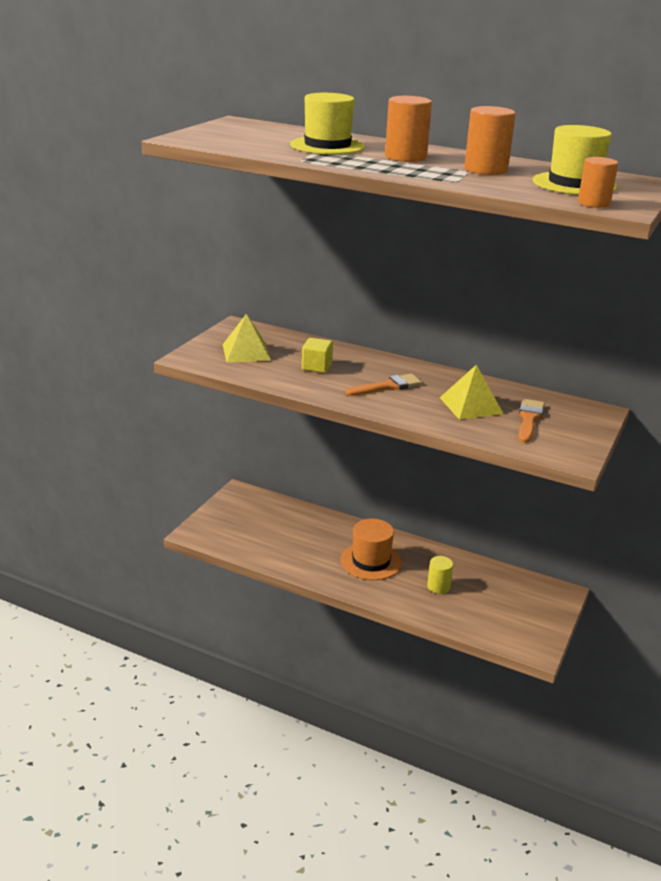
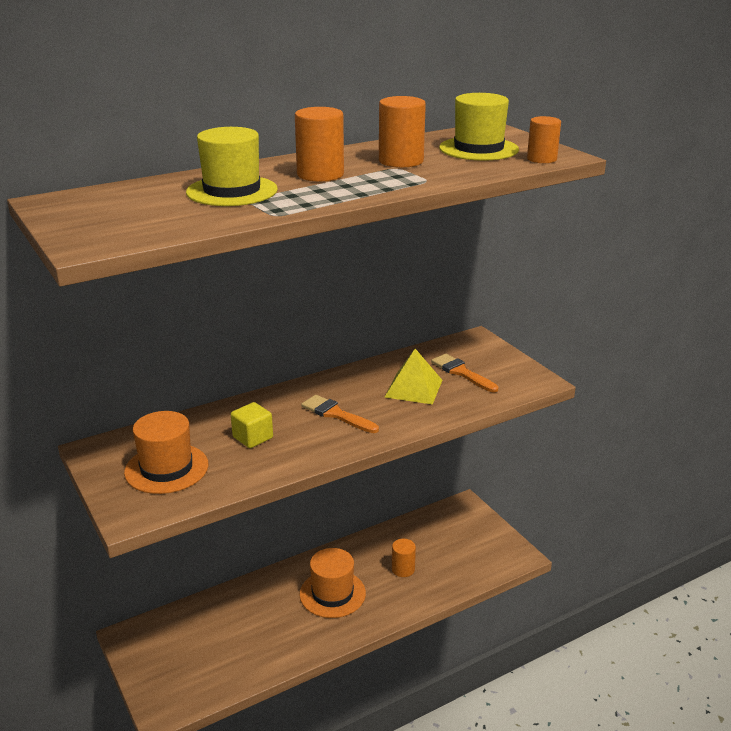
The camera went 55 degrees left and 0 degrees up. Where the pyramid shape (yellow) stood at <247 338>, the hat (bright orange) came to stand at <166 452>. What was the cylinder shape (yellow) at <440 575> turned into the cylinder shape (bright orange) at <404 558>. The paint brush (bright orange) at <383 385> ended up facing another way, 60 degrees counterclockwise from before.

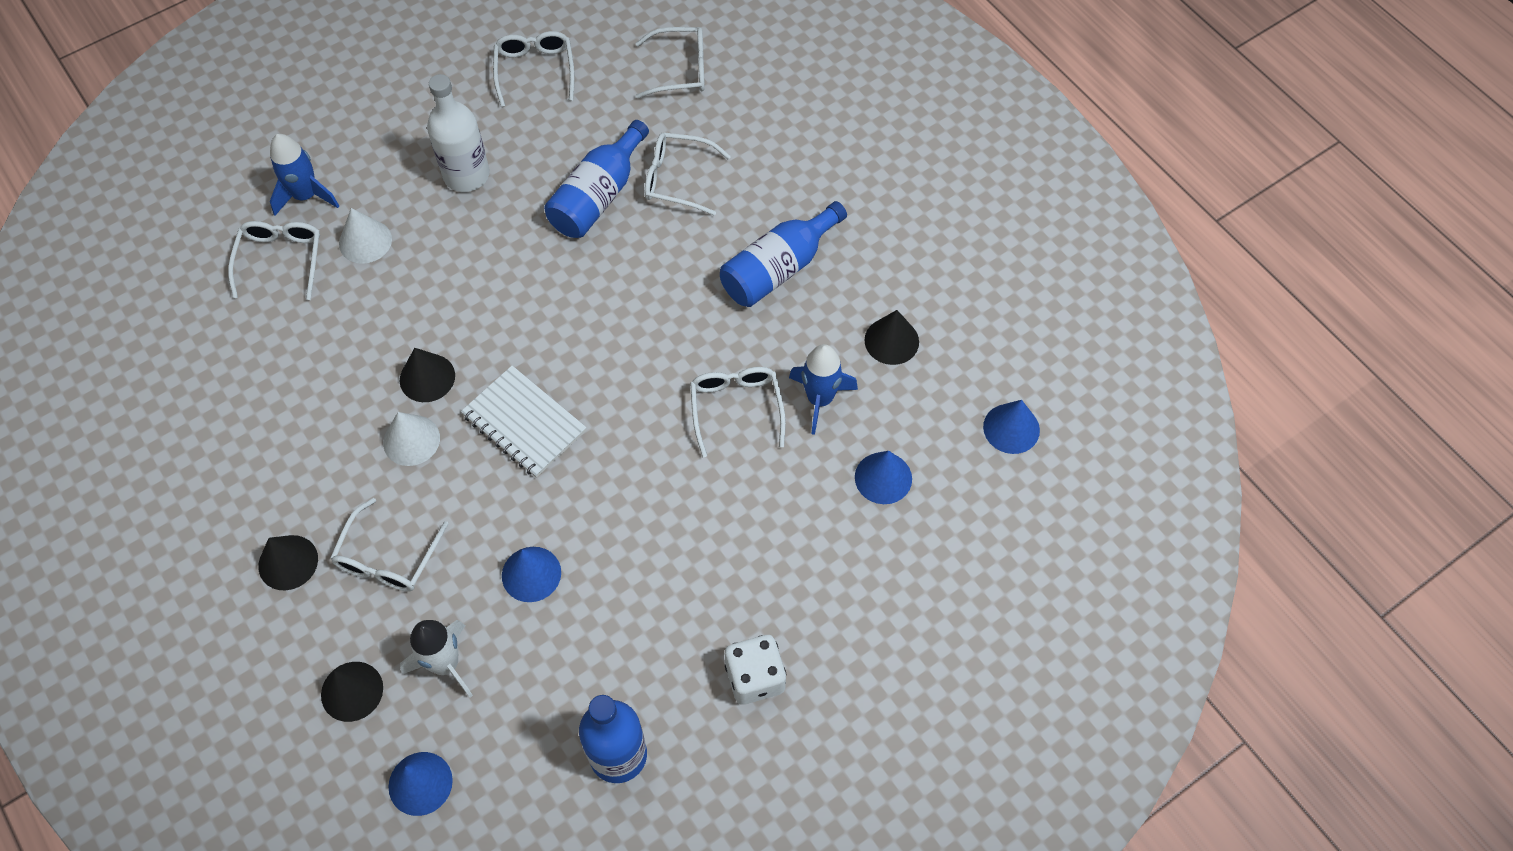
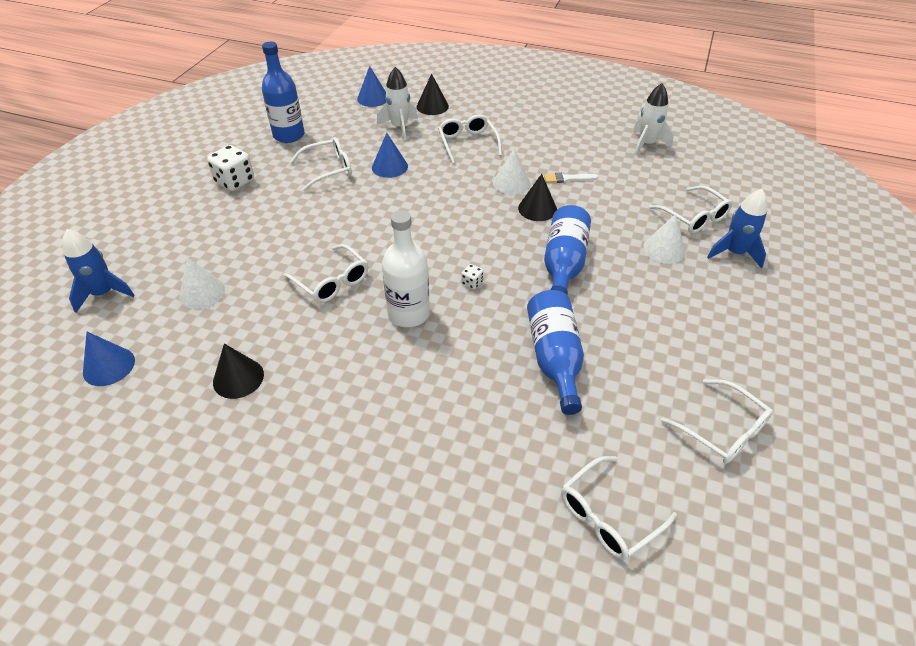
The camera went 145 degrees right and 15 degrees down. The second view lost the solid cone (black) at <288 562>. The second view lost the notepad (snow-white) at <524 422>. The second view gained the die (snow-white) at <472 276>. The second view gained the paint brush (snow-white) at <571 178>. The second view gained the rocket (snow-white) at <653 119>. The flask (snow-white) ended up elsewhere, having gone from <458 133> to <406 268>. The spectacles (snow-white) ended up elsewhere, having gone from <688 174> to <321 164>. The flask (blue) ended up elsewhere, having gone from <783 254> to <567 250>. The rocket (blue) ended up elsewhere, having gone from <823 389> to <98 271>. What was the solid cone (blue) at <883 477> turned into the solid cone (snow-white) at <202 283>.

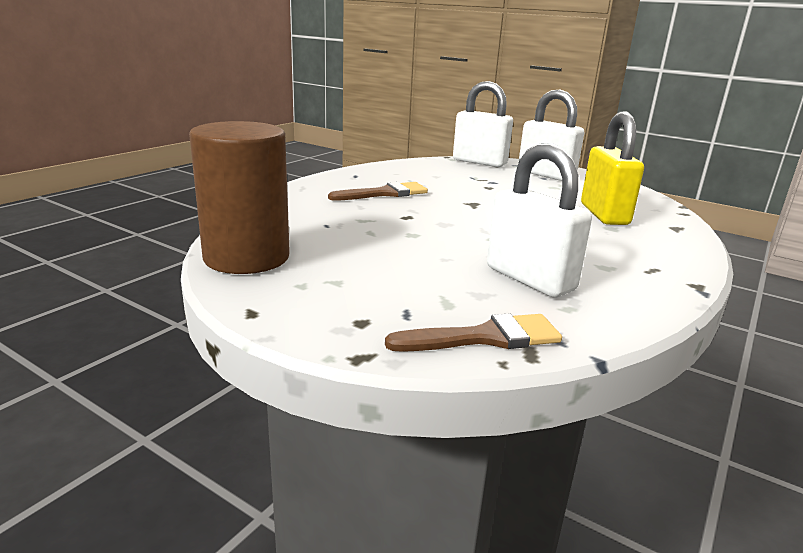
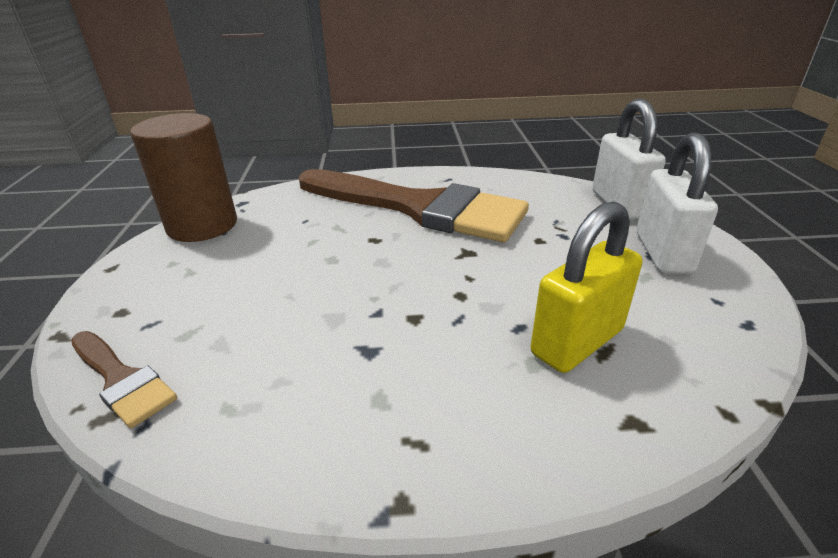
The camera went 55 degrees right and 10 degrees up. The second view lost the padlock (snow-white) at <539 220>. The size of the paint brush (dark brown) at <378 191> changed by a factor of 2.31.

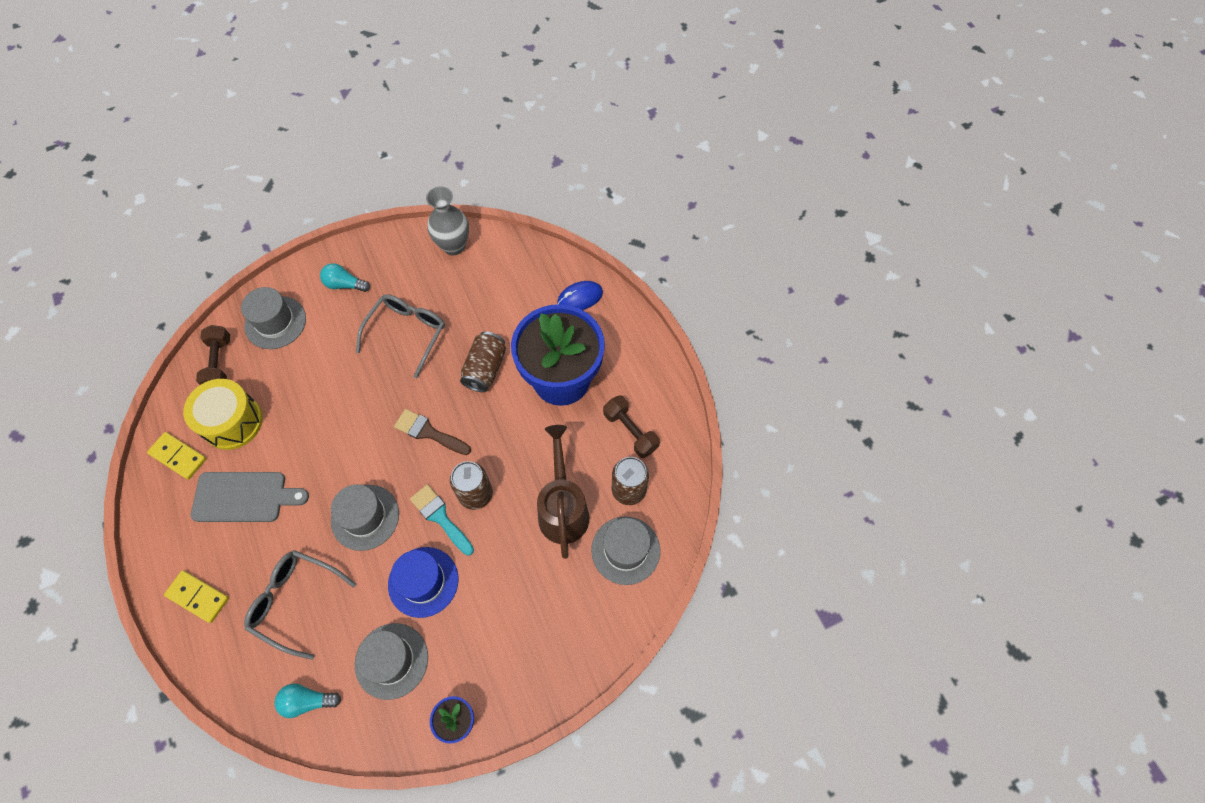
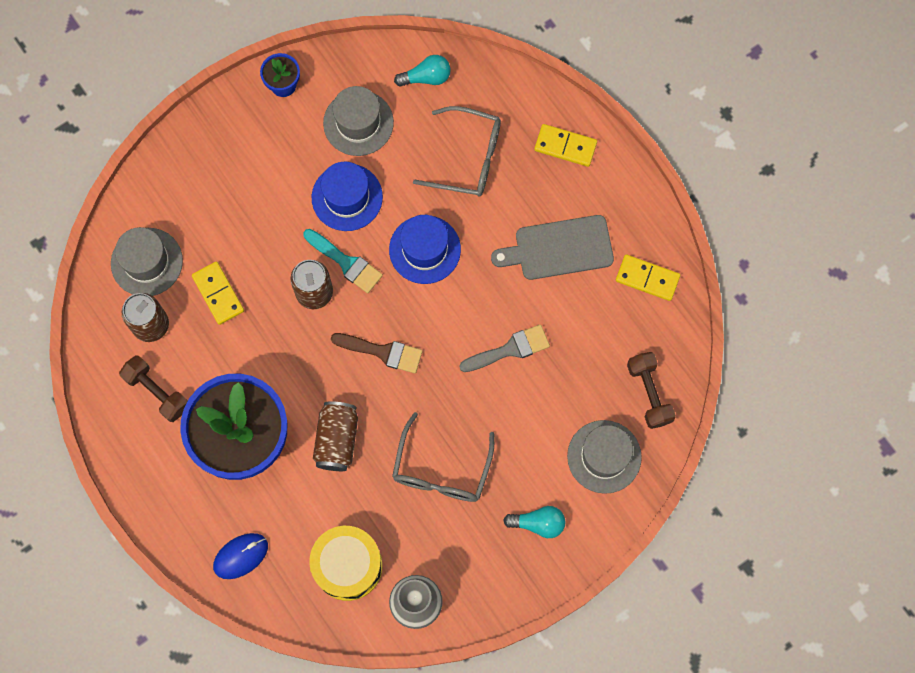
The camera went 170 degrees right and 10 degrees up. The second view gained the paint brush (grey) at <504 348>. The drum (yellow) ended up elsewhere, having gone from <223 414> to <346 563>. Where the watering pot (dark brown) stood at <563 492>, the domino piece (yellow) came to stand at <218 293>. What was the hat (grey) at <365 517> turned into the hat (blue) at <425 249>.

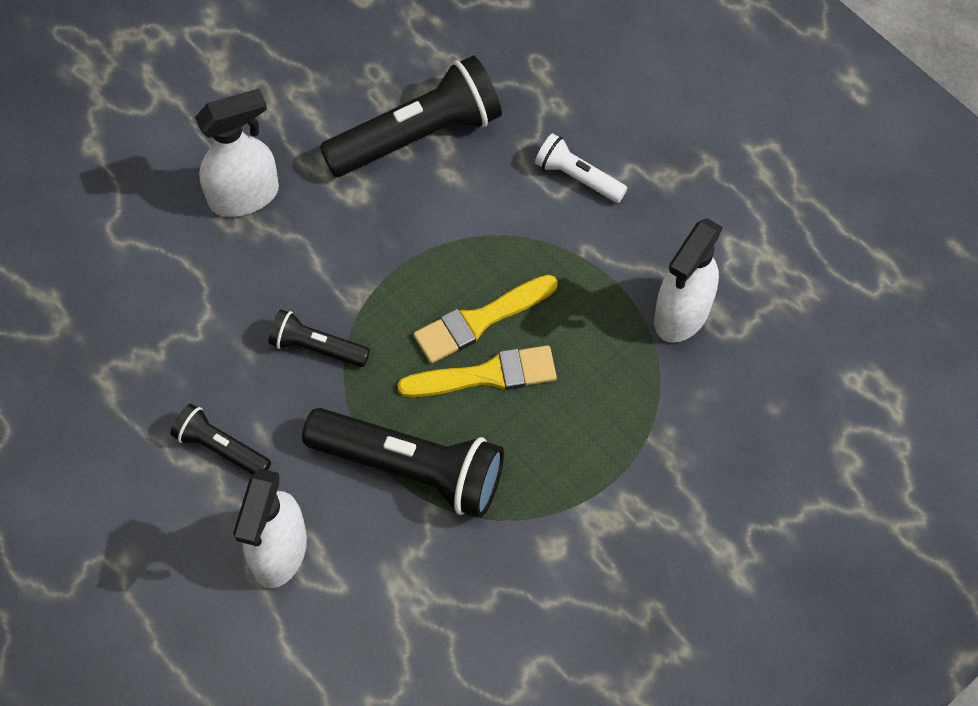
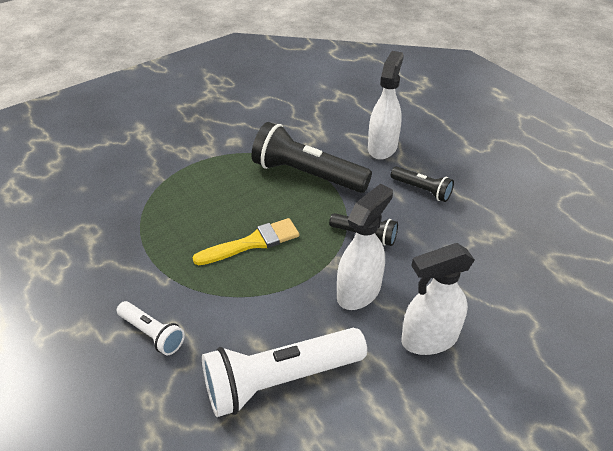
The camera went 175 degrees left and 20 degrees down. The second view lost the paint brush (yellow) at <477 371>. The sprayer (snow-white) ended up elsewhere, having gone from <688 280> to <365 246>. What was the pocket torch (black) at <411 116> turned into the pocket torch (snow-white) at <284 372>.

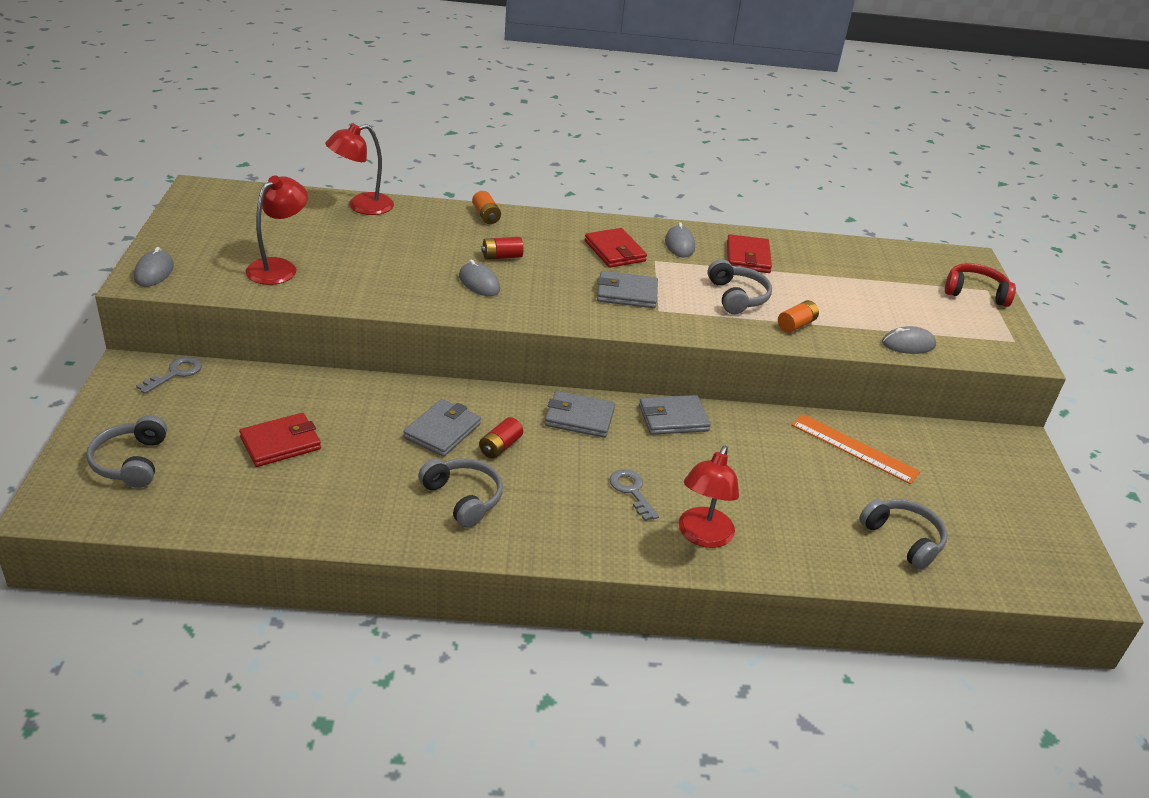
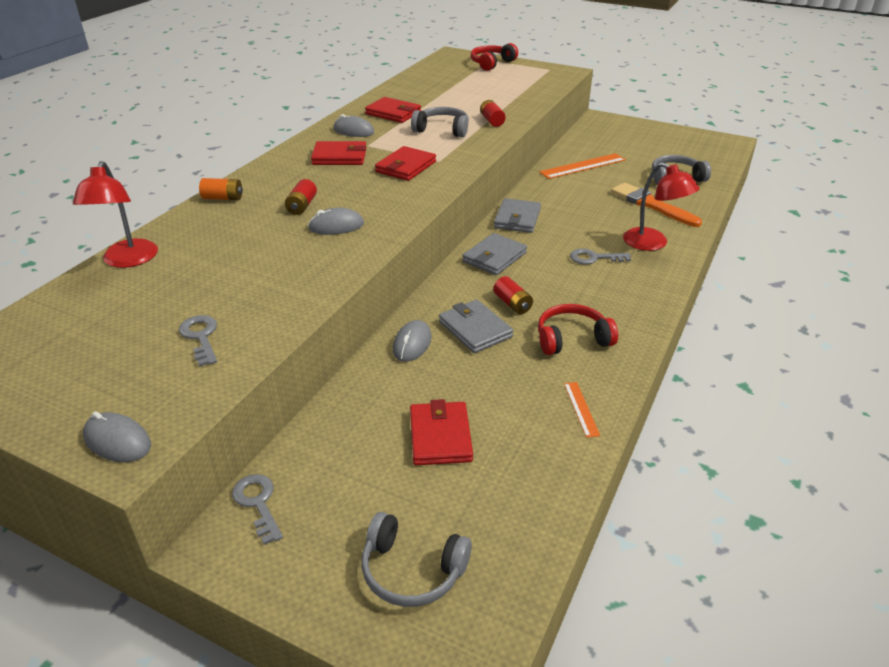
The camera went 60 degrees left and 0 degrees up. The second view gained the ruler (bright orange) at <582 410>. The second view gained the paint brush (bright orange) at <656 205>. The mouse (grey) ended up elsewhere, having gone from <909 340> to <412 341>. Where the lamp (crimson) stood at <277 230>, the key (grey) came to stand at <198 341>. What was the headphones (grey) at <460 493> turned into the headphones (crimson) at <578 329>. What was the card wallet (grey) at <627 289> turned into the card wallet (crimson) at <405 163>. What was the power cell (bright orange) at <798 316> turned into the power cell (crimson) at <493 113>.

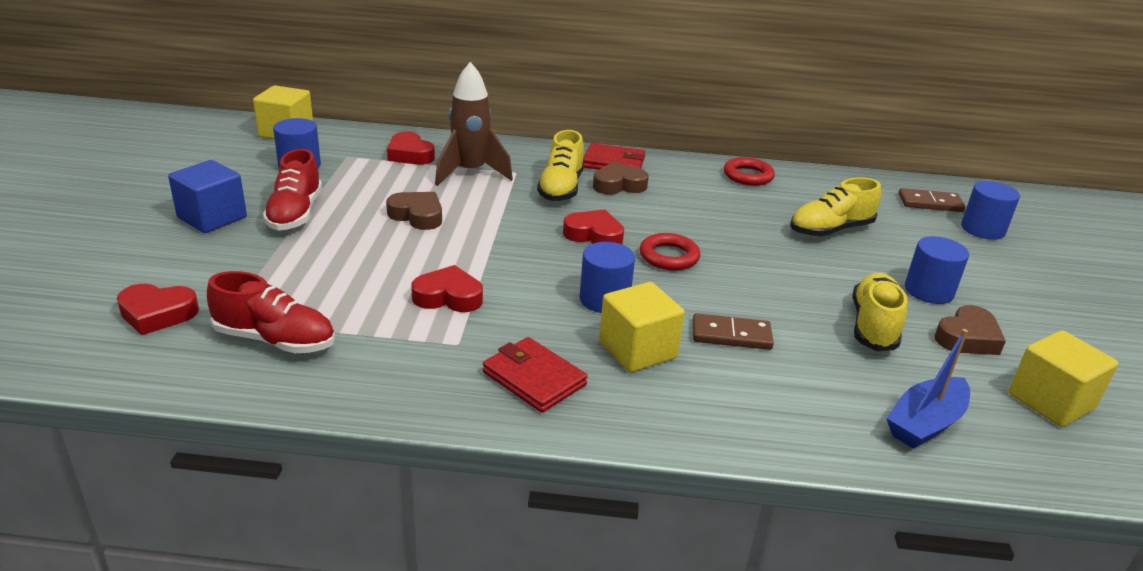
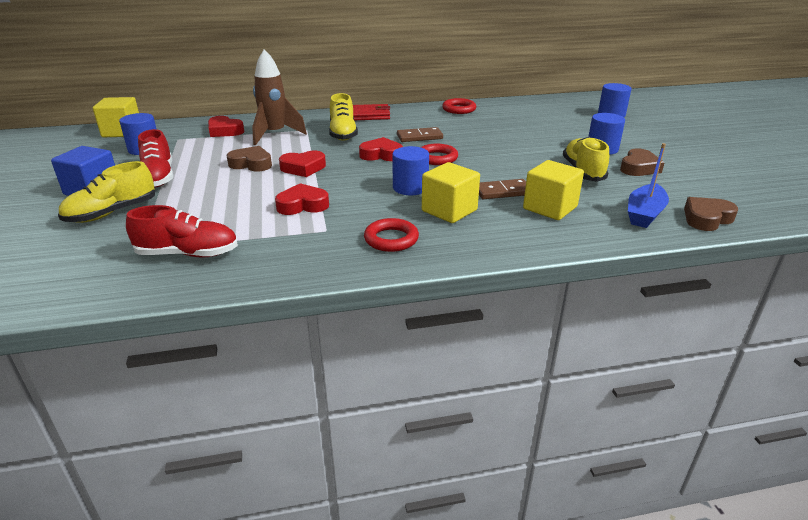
The camera went 15 degrees left and 0 degrees up. The love heart (crimson) ended up elsewhere, having gone from <158 309> to <302 164>. The love heart (dark brown) ended up elsewhere, having gone from <621 178> to <711 214>. The shoe (yellow) ended up elsewhere, having gone from <835 207> to <106 192>. The domino piece (dark brown) ended up elsewhere, having gone from <932 200> to <420 134>. The cube (yellow) ended up elsewhere, having gone from <1063 378> to <553 190>. Where the card wallet (crimson) stood at <535 375>, the hoop (crimson) came to stand at <391 235>.

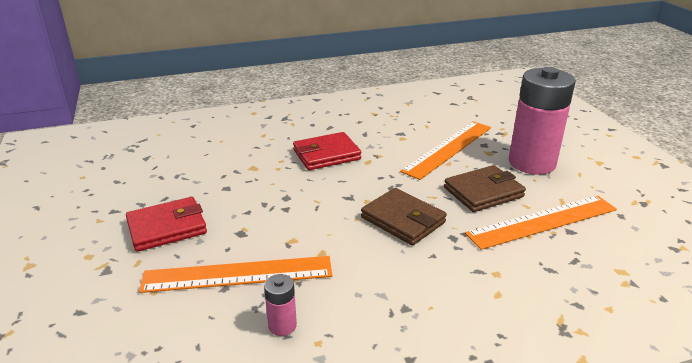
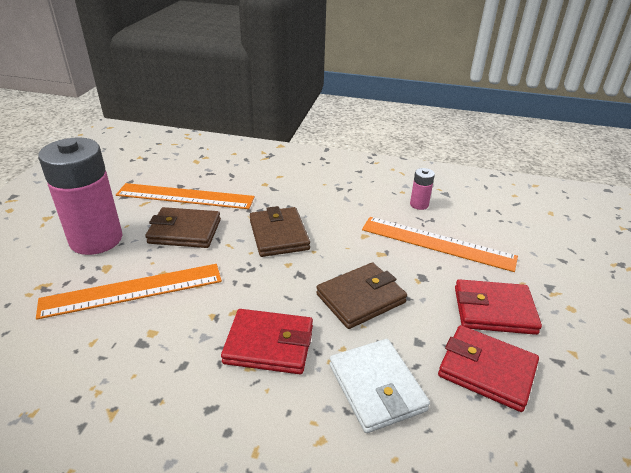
The camera went 150 degrees left and 5 degrees up. The second view gained the card wallet (dark brown) at <361 295>. The second view gained the card wallet (snow-white) at <379 386>. The second view gained the card wallet (crimson) at <488 368>.

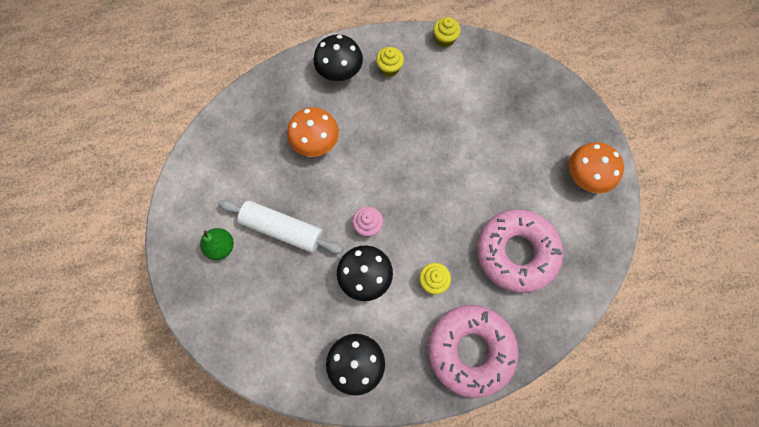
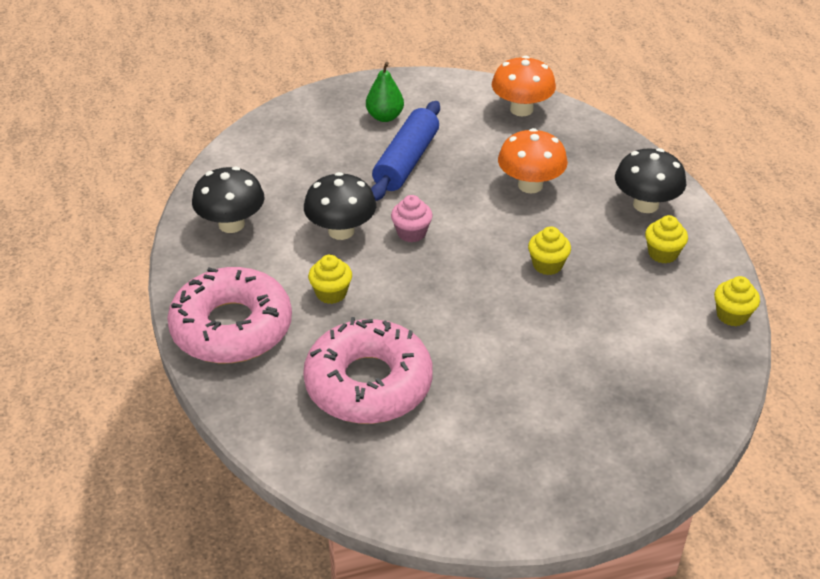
The camera went 90 degrees right and 30 degrees down. The second view gained the muffin (yellow) at <549 251>. The mushroom (bright orange) ended up elsewhere, having gone from <596 167> to <524 86>. What was the pastry roller (snow-white) at <281 227> turned into the pastry roller (blue) at <405 151>.

